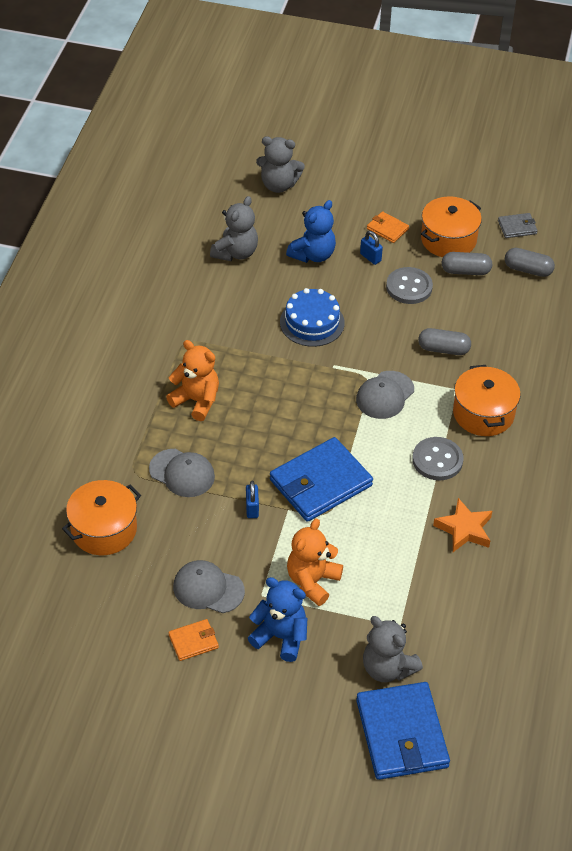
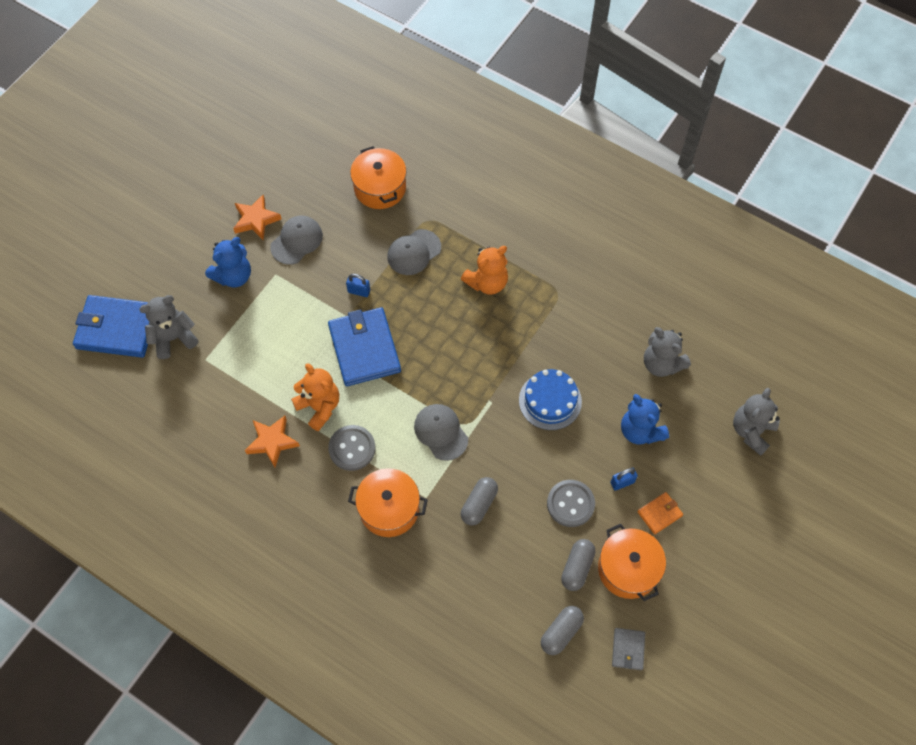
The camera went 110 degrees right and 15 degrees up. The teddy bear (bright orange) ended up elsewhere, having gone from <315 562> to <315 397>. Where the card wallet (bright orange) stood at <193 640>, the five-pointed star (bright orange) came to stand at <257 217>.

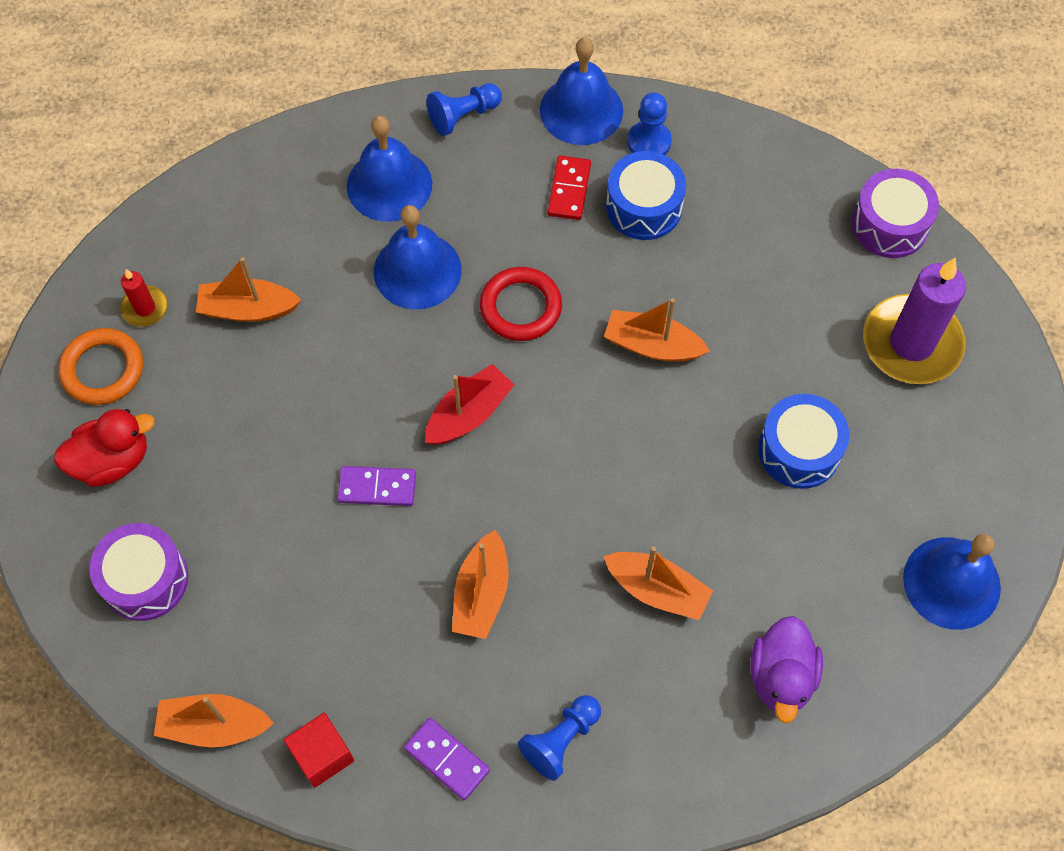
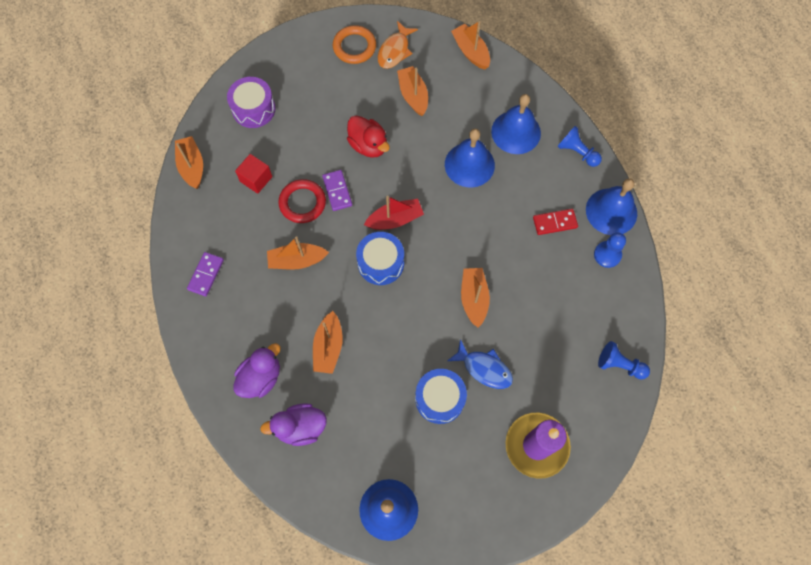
The camera went 70 degrees right and 5 degrees up. The second view lost the drum (violet) at <895 213>. The second view gained the rubber duck (violet) at <256 370>. The second view gained the fish figure (blue) at <480 364>. The second view gained the toy boat (bright orange) at <470 45>. The rubber duck (crimson) ended up elsewhere, having gone from <104 448> to <368 136>. The cube (crimson) ended up elsewhere, having gone from <319 750> to <253 174>. The hoop (crimson) ended up elsewhere, having gone from <521 304> to <302 201>. The chess pawn (blue) ended up elsewhere, having gone from <559 738> to <624 360>. The drum (blue) ended up elsewhere, having gone from <646 195> to <380 258>. Where the candle (crimson) stood at <144 298>, the fish figure (bright orange) came to stand at <398 45>. The toy boat (crimson) at <470 404> ended up facing another way, 45 degrees counterclockwise from before.

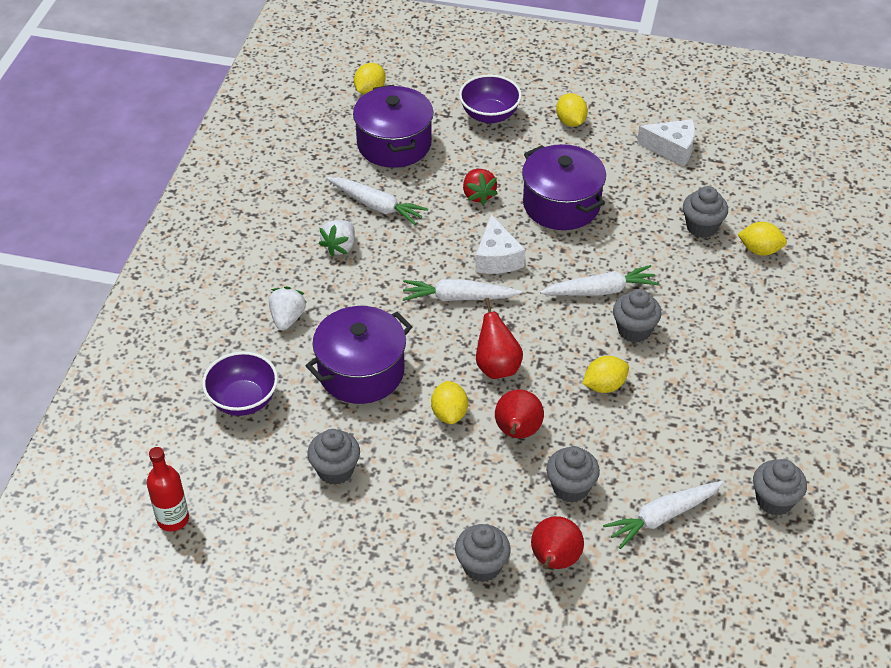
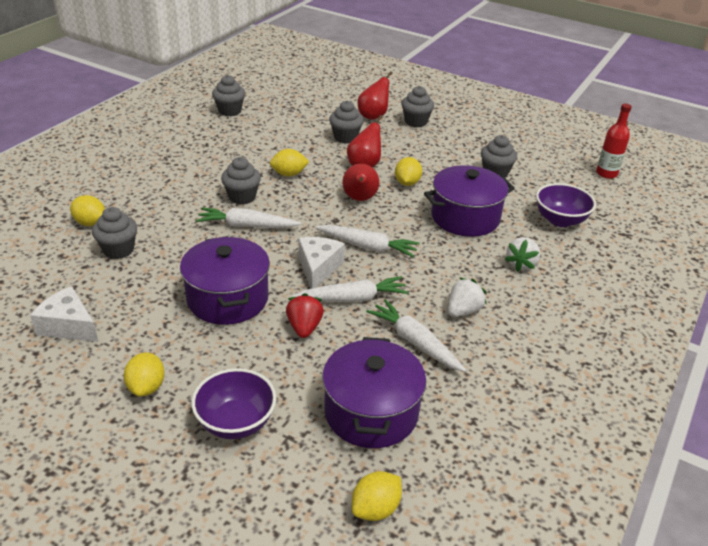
The camera went 165 degrees left and 10 degrees down. The carrot (snow-white) ended up elsewhere, having gone from <663 515> to <350 289>.

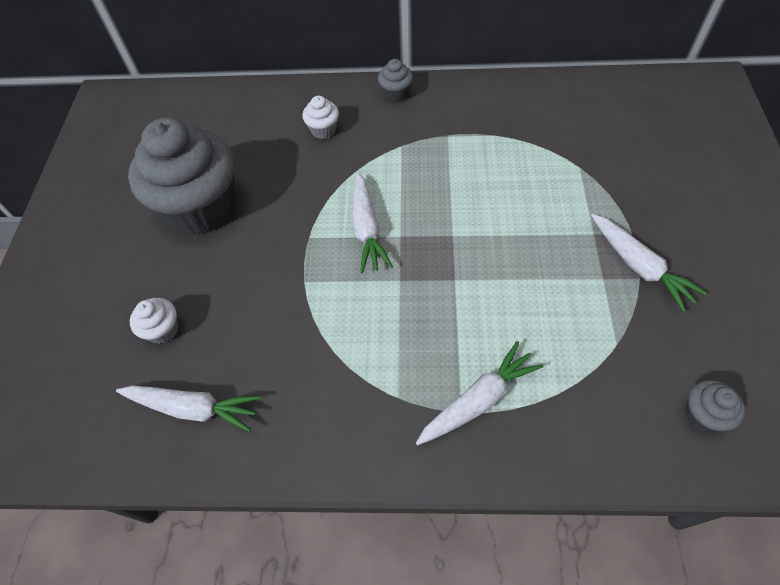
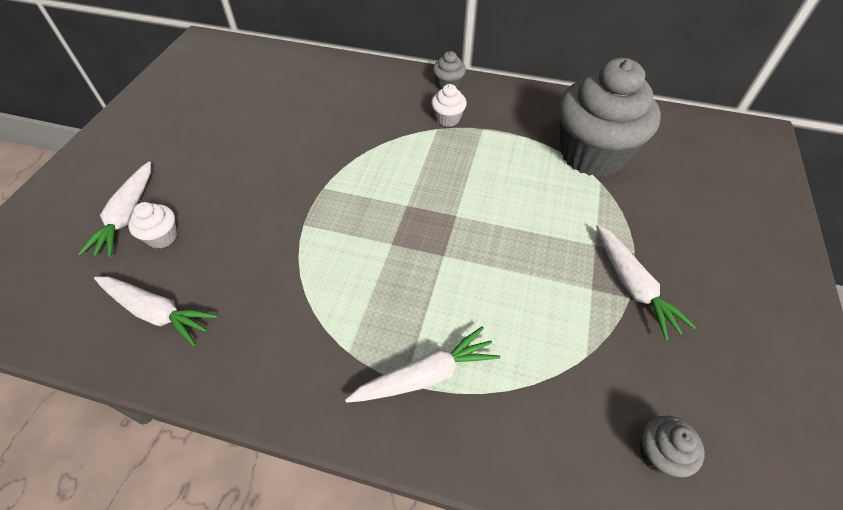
The camera went 10 degrees right and 5 degrees down. The muffin (grey) ended up elsewhere, having gone from <181 176> to <609 117>. The muffin (snow-white) ended up elsewhere, having gone from <320 117> to <449 105>. The carrot (snow-white) ended up elsewhere, having gone from <372 222> to <114 209>.

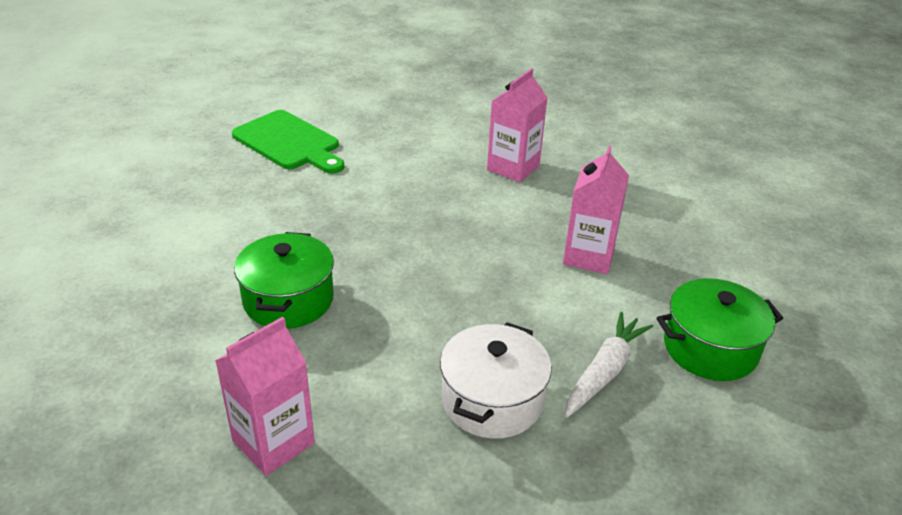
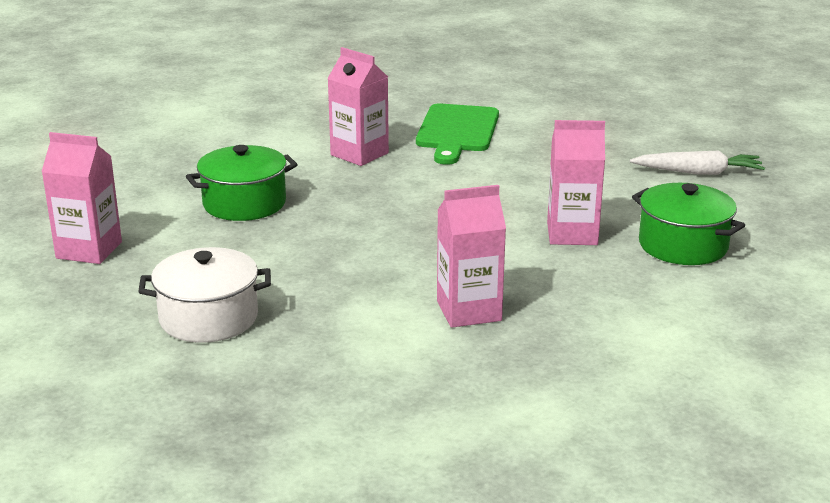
The camera went 60 degrees right and 10 degrees down. The second view gained the milk carton (pink) at <358 106>. The carrot (snow-white) ended up elsewhere, having gone from <609 365> to <697 163>. The cooking pot (emerald) ended up elsewhere, having gone from <720 329> to <688 224>.

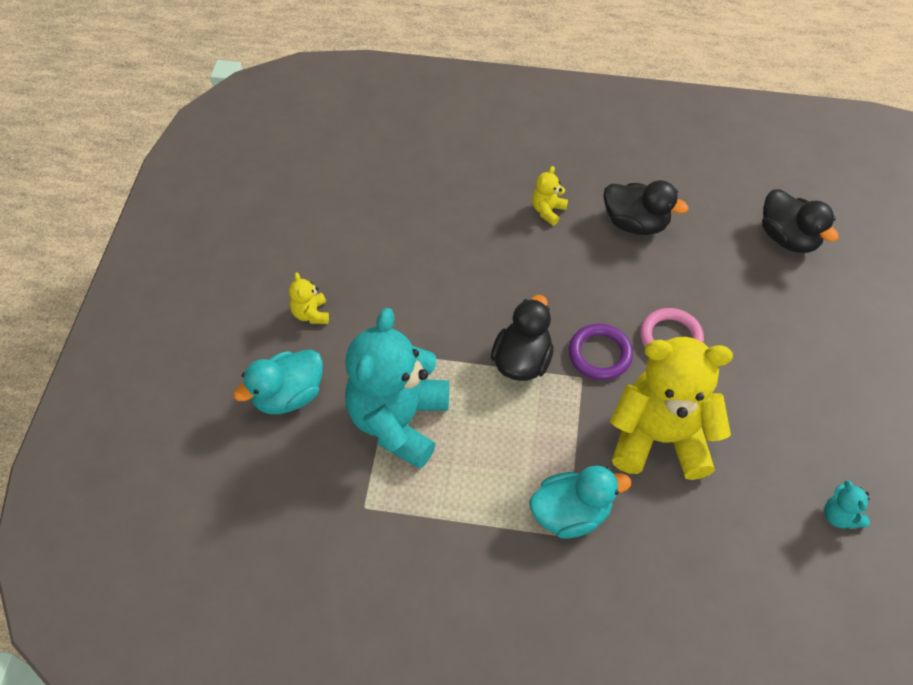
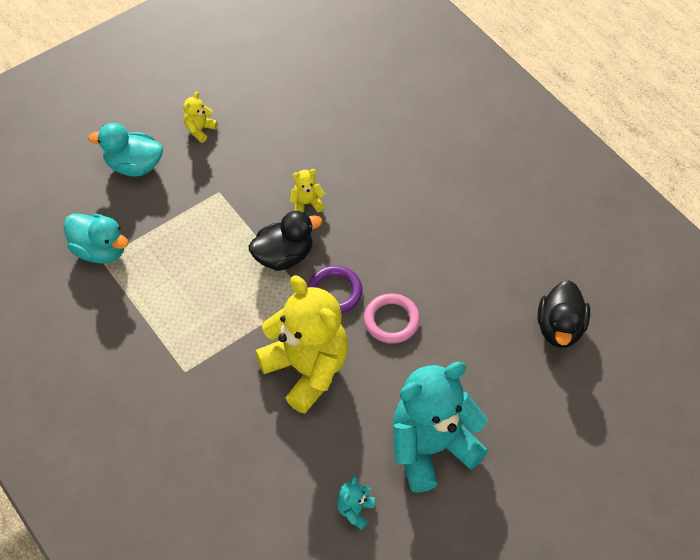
The camera went 45 degrees right and 0 degrees up. The second view lost the rubber duck (black) at <645 207>. The teddy bear (teal) ended up elsewhere, having gone from <397 388> to <440 427>. The rubber duck (teal) ended up elsewhere, having gone from <580 502> to <96 239>. The teddy bear (yellow) ended up elsewhere, having gone from <550 195> to <307 190>.

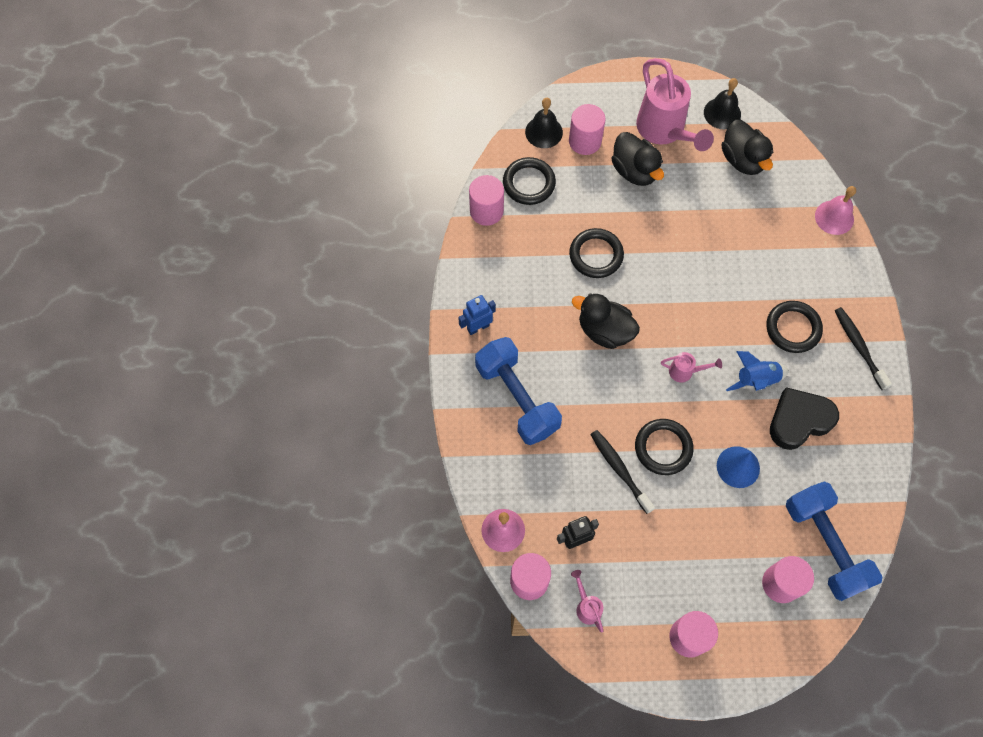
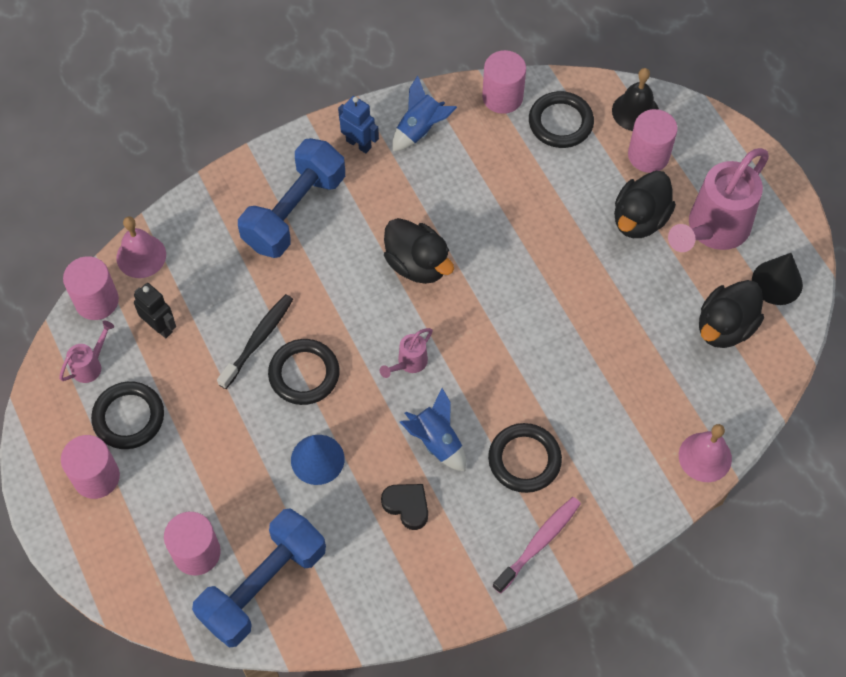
The camera went 65 degrees right and 5 degrees down. The second view gained the rocket (blue) at <424 113>. The hoop (black) ended up elsewhere, having gone from <596 253> to <127 415>. Where the bell (black) stood at <722 103>, the solid cone (black) came to stand at <777 279>. What was the tooth brush (black) at <863 348> turned into the tooth brush (pink) at <536 545>. The rubber duck (black) at <606 321> ended up facing another way, 135 degrees clockwise from before. The watering pot (pink) at <691 367> ended up facing another way, 60 degrees clockwise from before. The size of the love heart (black) at <804 418> changed by a factor of 0.59.

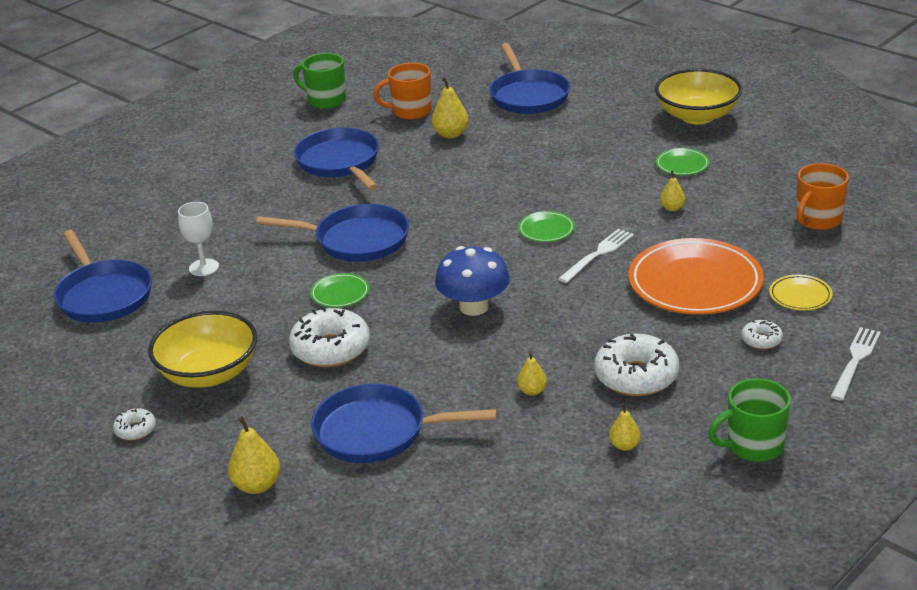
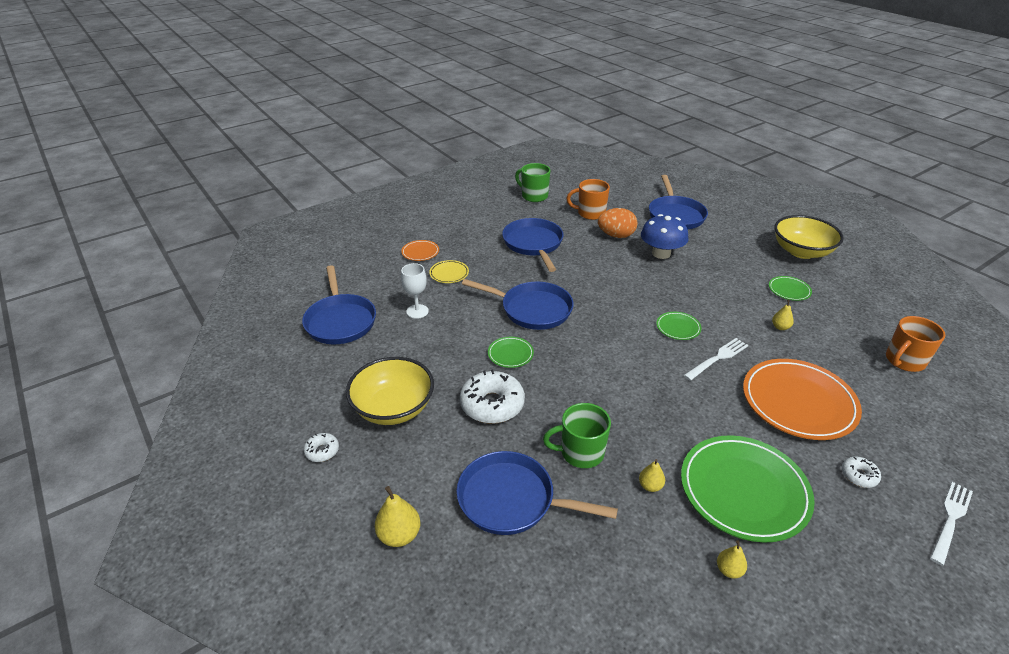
The camera went 10 degrees right and 5 degrees up. The second view gained the flat dish (bright orange) at <420 250>. The mushroom (blue) ended up elsewhere, having gone from <472 281> to <665 236>. The tea mug (emerald) ended up elsewhere, having gone from <749 420> to <577 435>. The flat dish (yellow) ended up elsewhere, having gone from <801 292> to <449 271>. Where the toy pear (yellow) stood at <450 107>, the egg shape (bright orange) came to stand at <617 223>. Where the doughnut (snow-white) stood at <636 365>, the flat dish (emerald) came to stand at <748 489>.

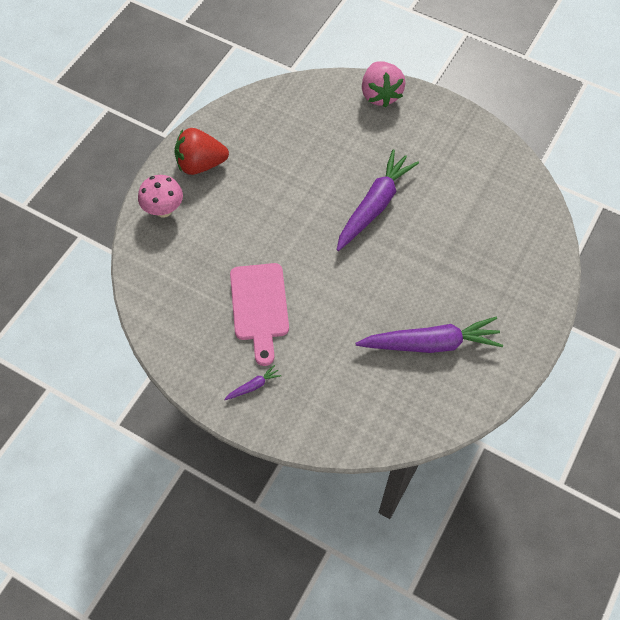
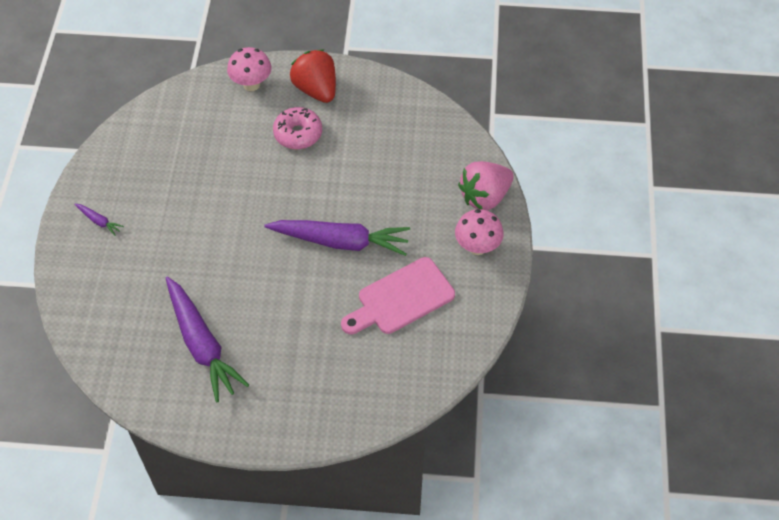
The camera went 65 degrees right and 5 degrees down. The second view gained the doughnut (pink) at <297 128>. The second view gained the mushroom (pink) at <479 232>. The cutting board (pink) ended up elsewhere, having gone from <259 314> to <398 295>.

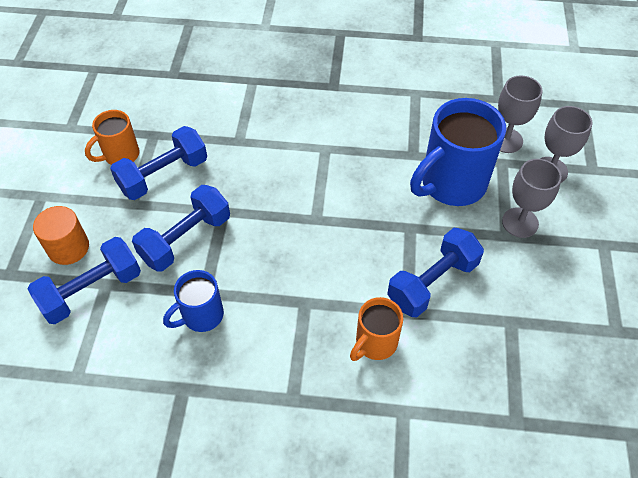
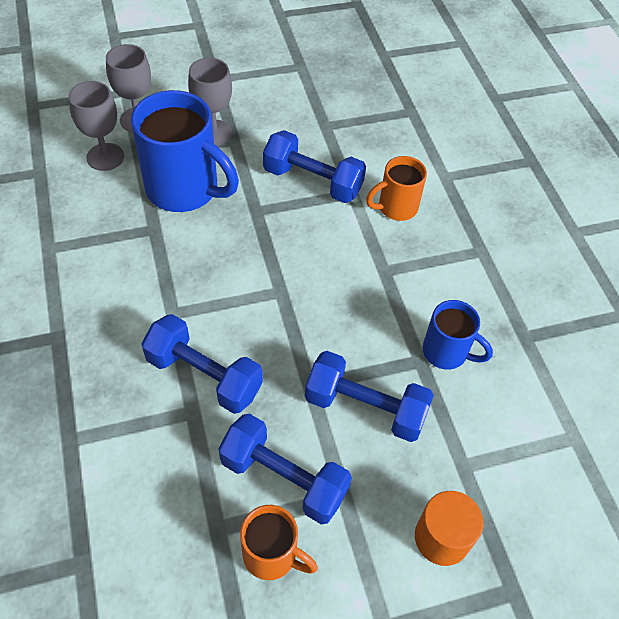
The camera went 115 degrees left and 0 degrees up. The hand weight (blue) ended up elsewhere, having gone from <84 280> to <202 364>. The tea mug (bright orange) at <376 329> ended up facing another way, 135 degrees clockwise from before.

